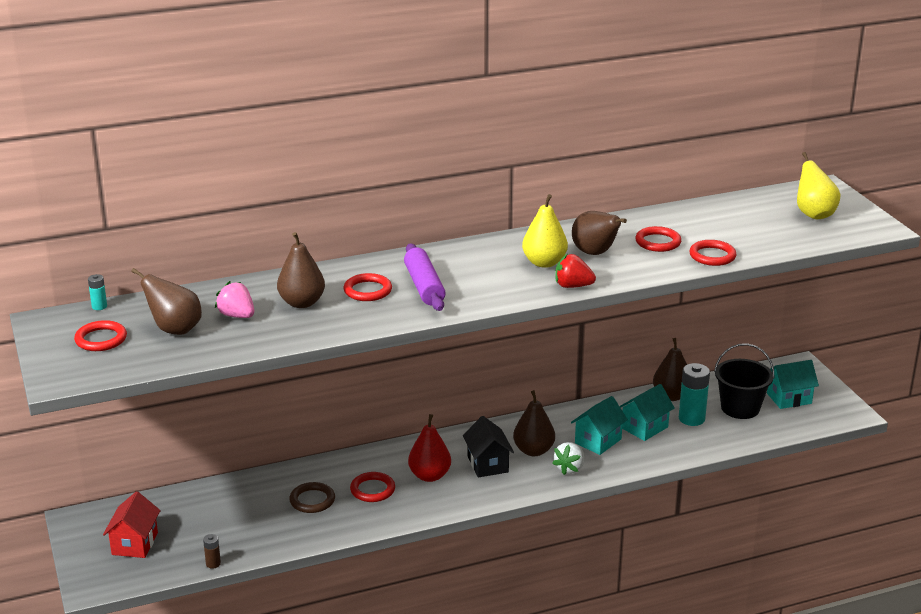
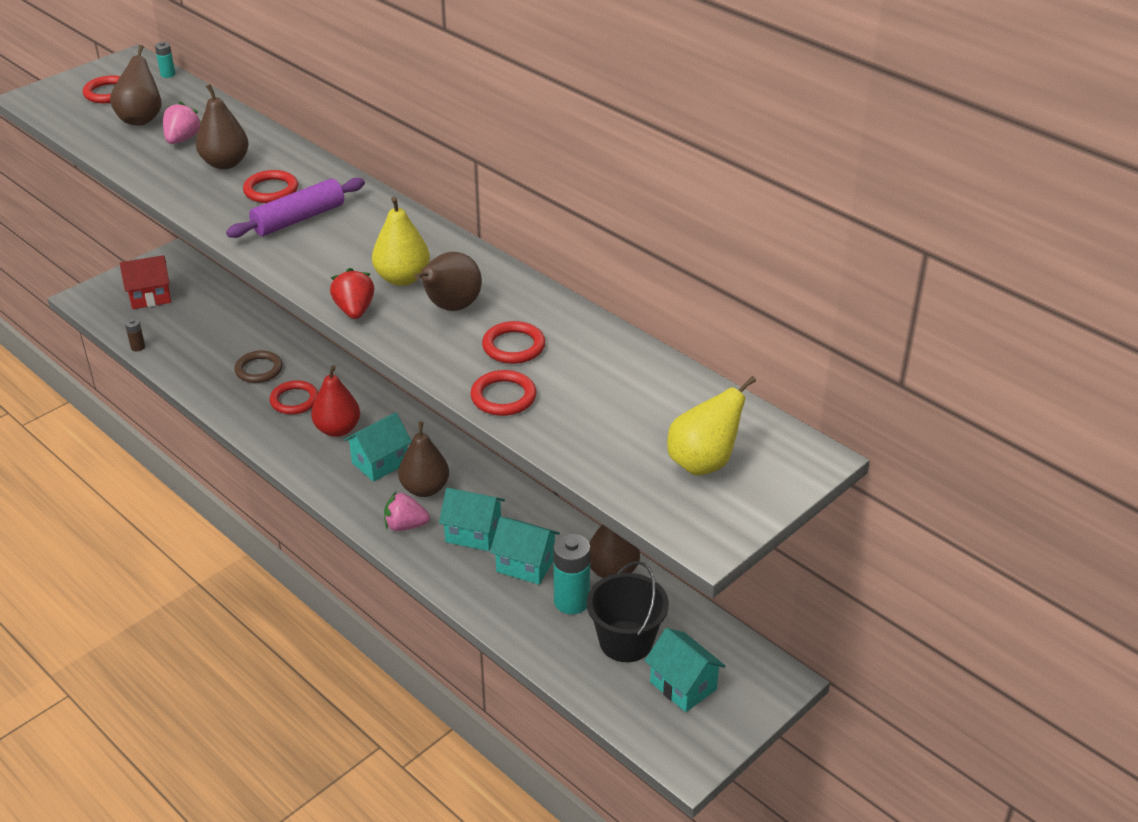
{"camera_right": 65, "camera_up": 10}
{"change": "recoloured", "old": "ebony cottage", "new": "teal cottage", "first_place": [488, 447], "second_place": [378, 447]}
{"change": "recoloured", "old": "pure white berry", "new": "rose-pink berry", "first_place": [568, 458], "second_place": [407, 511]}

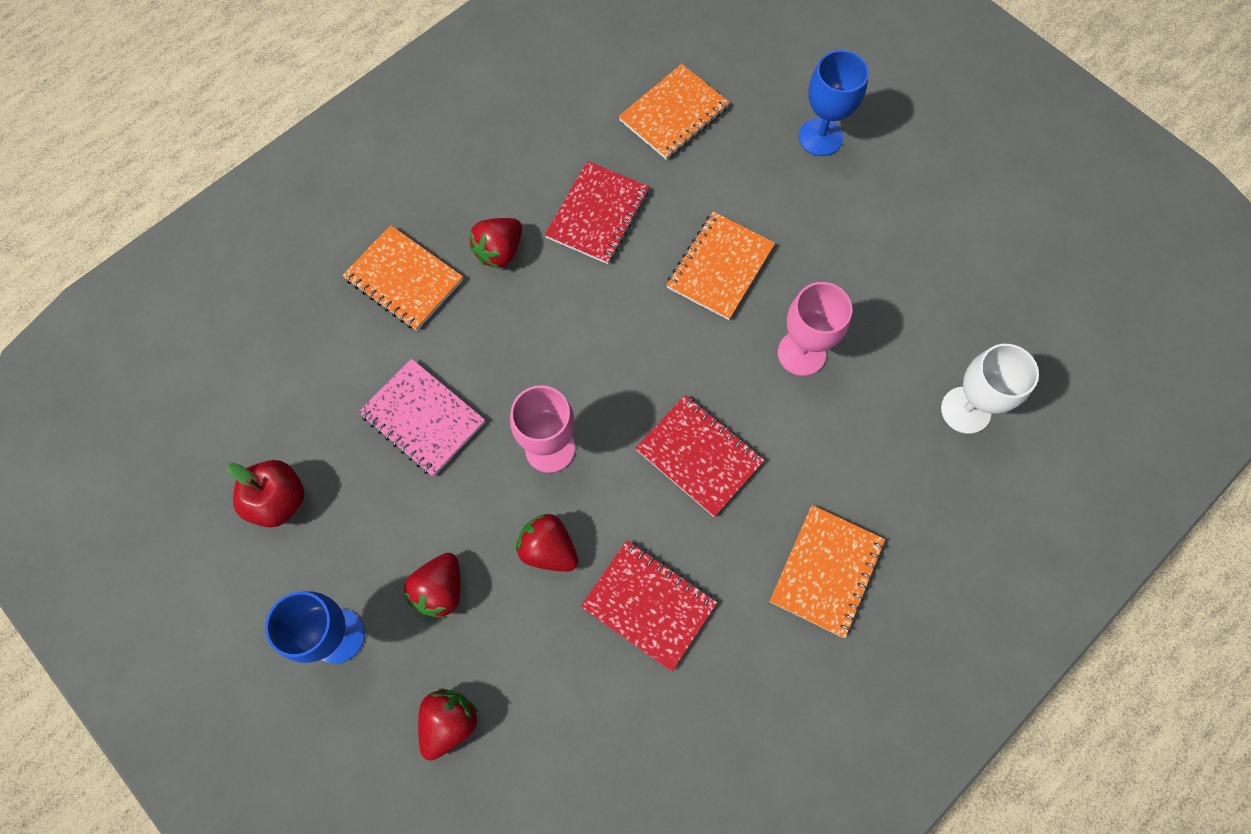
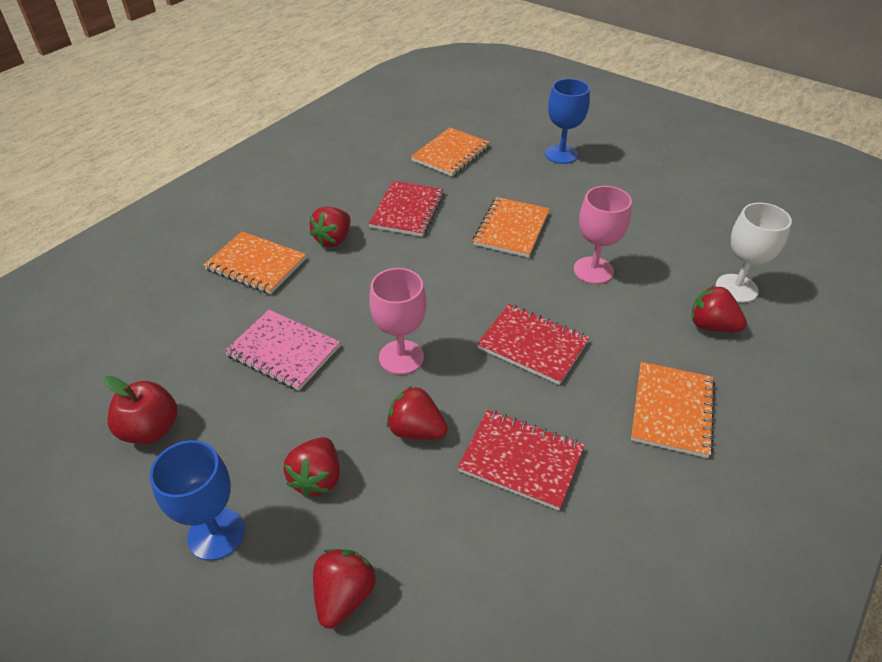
{"camera_right": -10, "camera_up": -25}
{"change": "added", "new": "red berry", "second_place": [719, 308]}

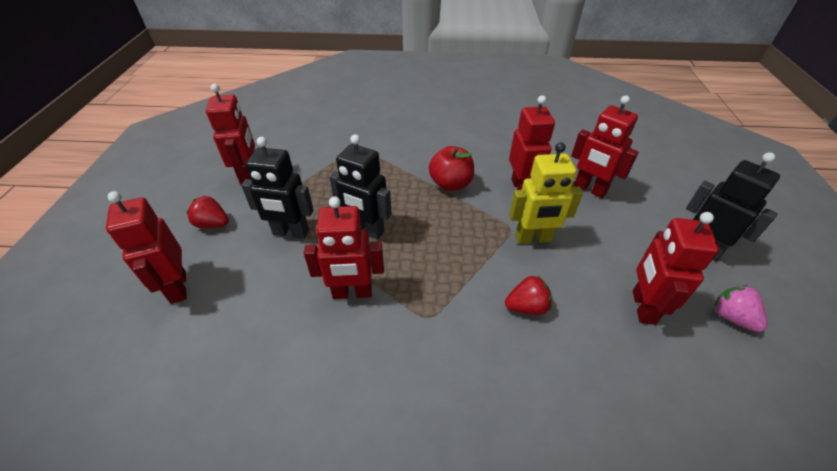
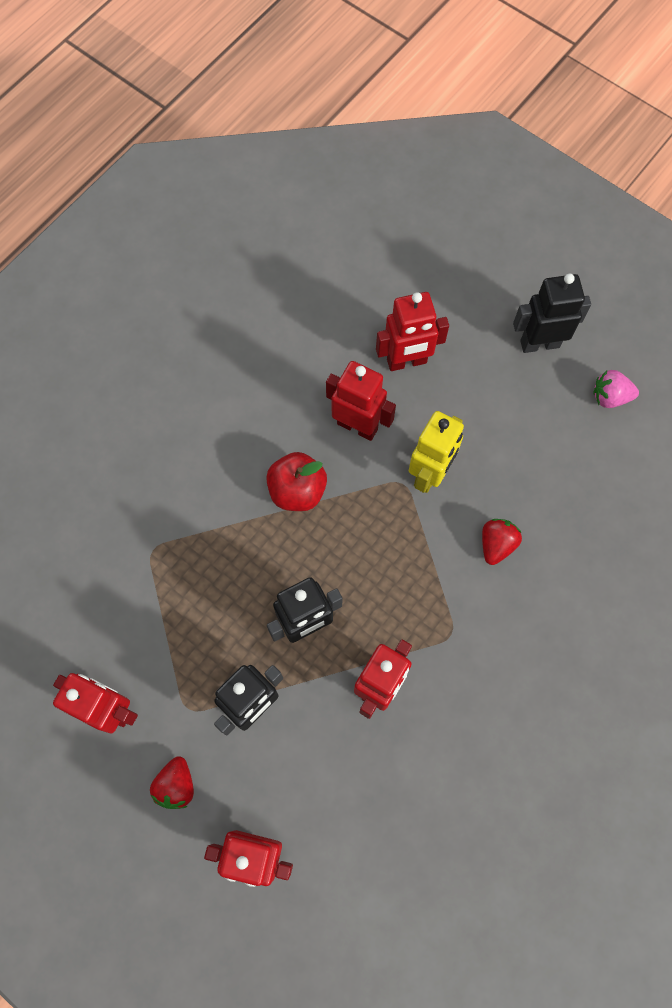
{"camera_right": -55, "camera_up": 25}
{"change": "turned", "old": "red berry", "first_place": [208, 212], "second_place": [172, 782], "degrees": -45}
{"change": "removed", "old": "red toy robot", "first_place": [676, 268]}

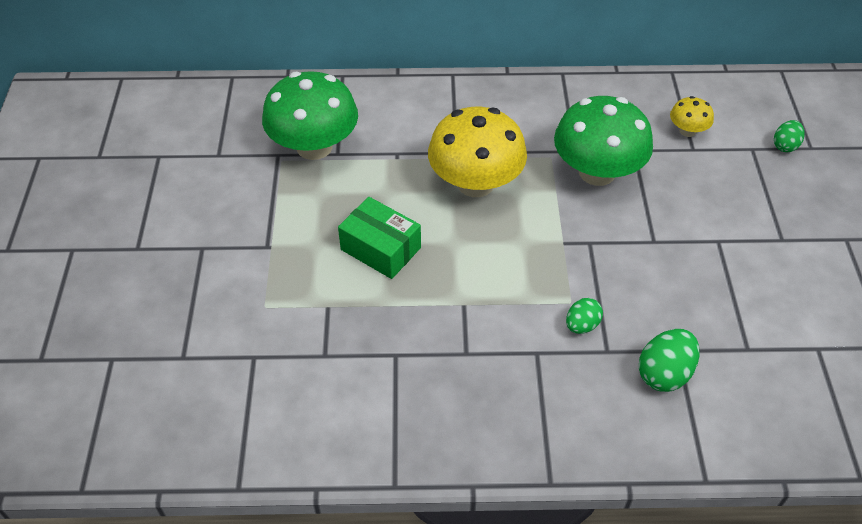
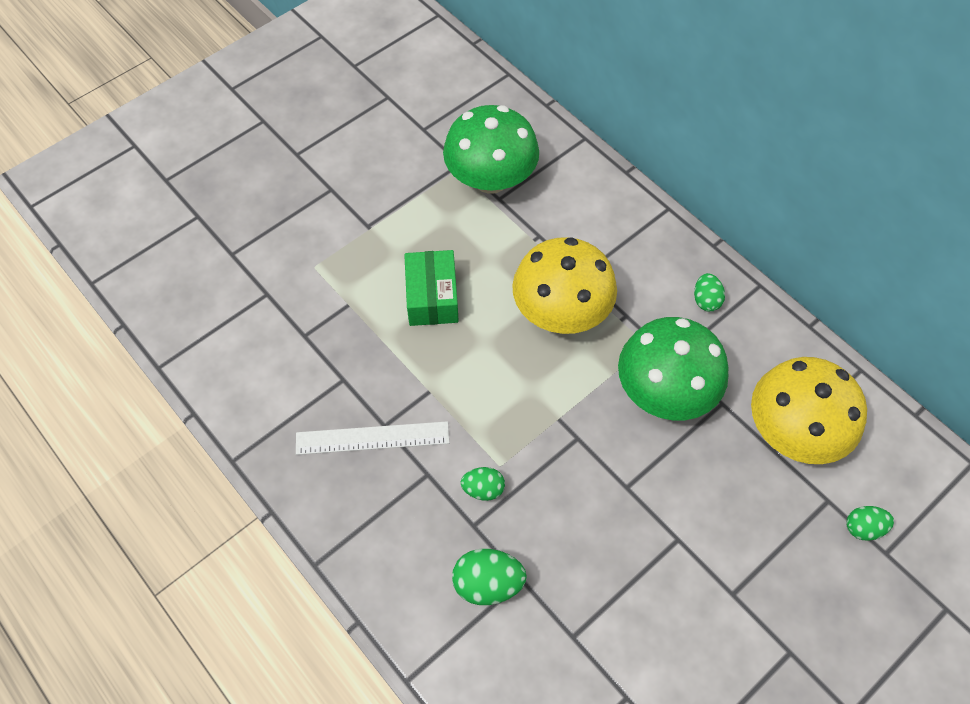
{"camera_right": 50, "camera_up": 10}
{"change": "added", "new": "pure white straightedge", "second_place": [372, 438]}
{"change": "added", "new": "green toy egg", "second_place": [709, 292]}
{"change": "resized", "old": "golden toadstool", "first_place": [692, 116], "second_place": [809, 410], "factor": 2.15}

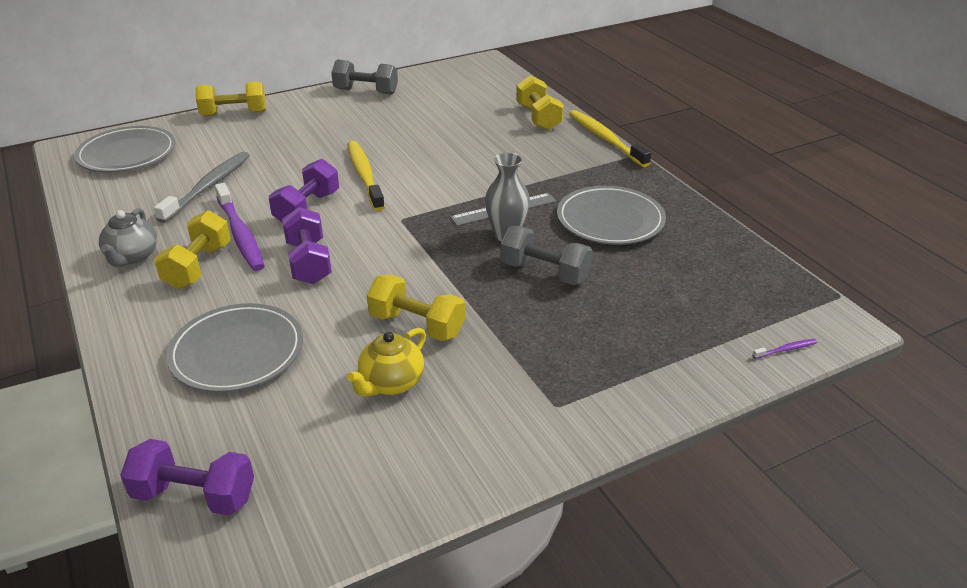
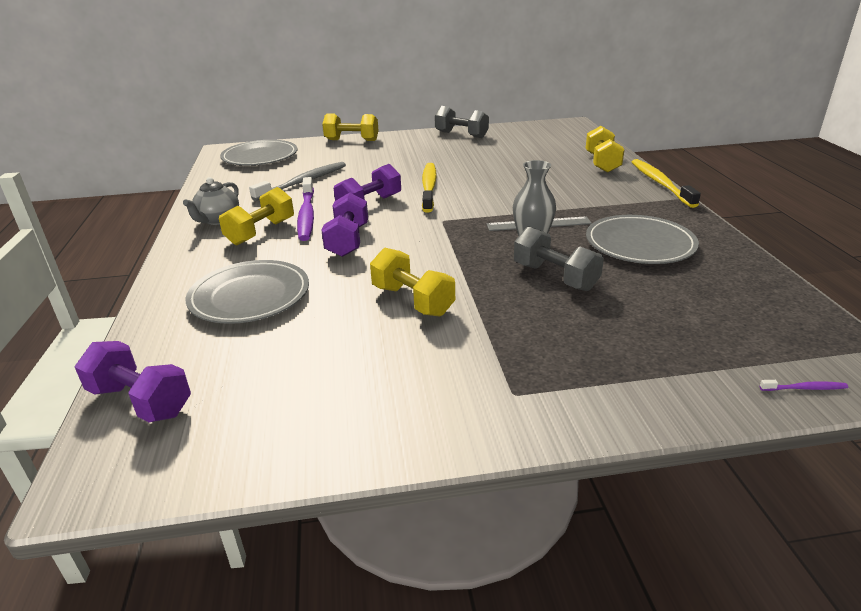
{"camera_right": 20, "camera_up": -5}
{"change": "removed", "old": "golden tea pot", "first_place": [386, 362]}

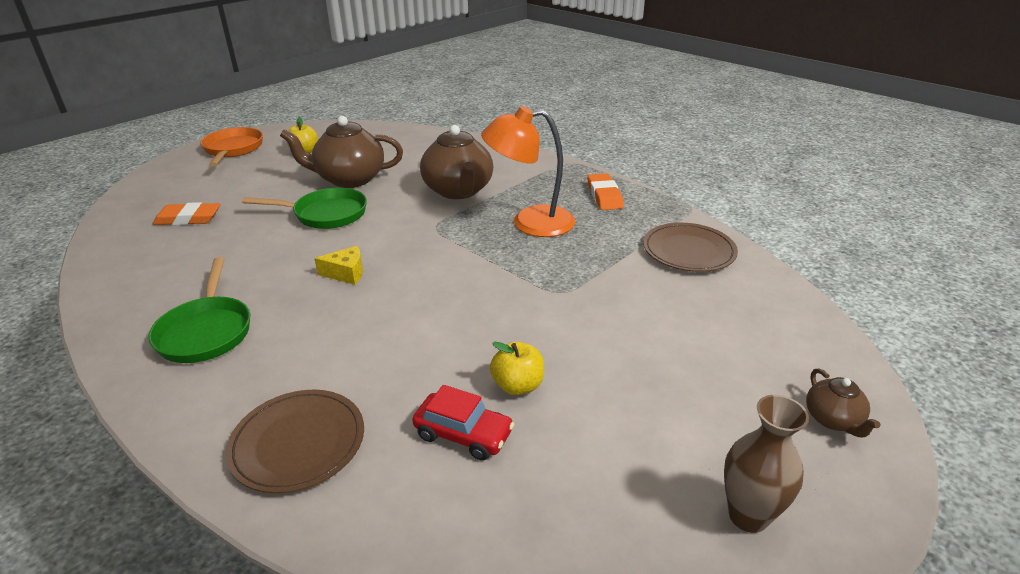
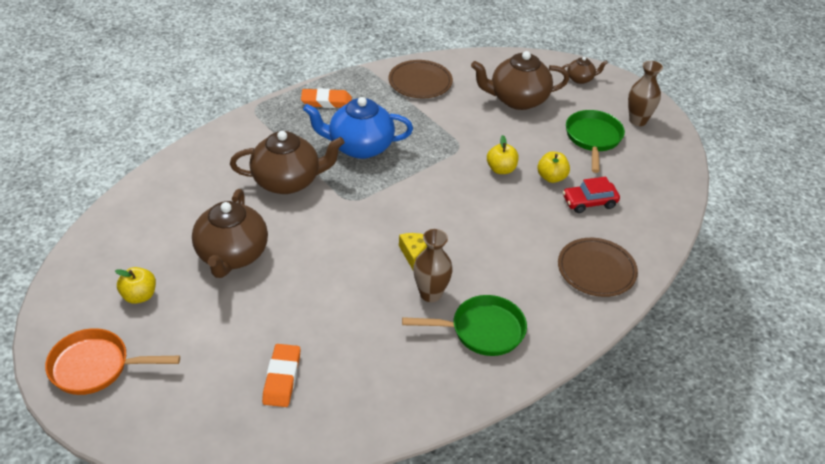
{"camera_right": -85, "camera_up": 10}
{"change": "replaced", "old": "orange-coloured lamp", "new": "cobalt tea pot", "first_place": [528, 171], "second_place": [358, 128]}
{"change": "added", "new": "dark brown vase", "second_place": [433, 265]}
{"change": "added", "new": "dark brown tea pot", "second_place": [520, 80]}
{"change": "added", "new": "golden toy apple", "second_place": [503, 154]}
{"change": "turned", "old": "red automobile", "first_place": [463, 422], "second_place": [591, 195], "degrees": -135}
{"change": "moved", "old": "green frying pan", "first_place": [304, 208], "second_place": [595, 141]}

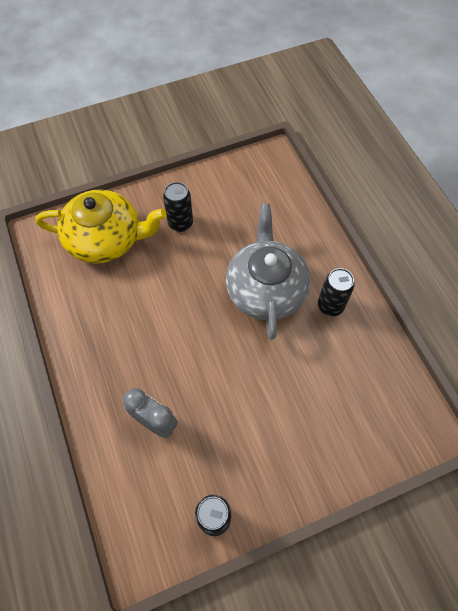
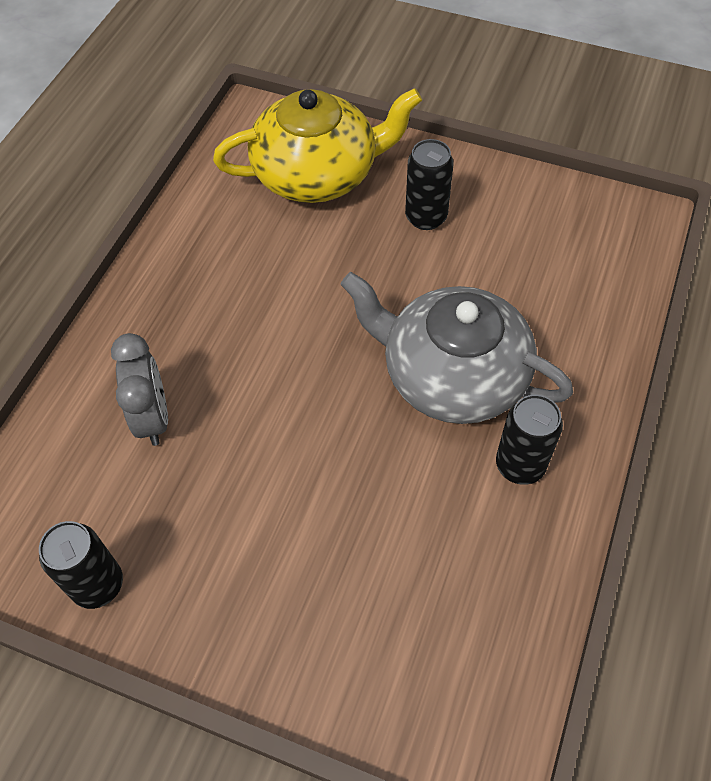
{"camera_right": 45, "camera_up": -5}
{"change": "turned", "old": "golden tea pot", "first_place": [101, 227], "second_place": [317, 145], "degrees": -60}
{"change": "turned", "old": "gray tea pot", "first_place": [268, 272], "second_place": [456, 348], "degrees": -105}

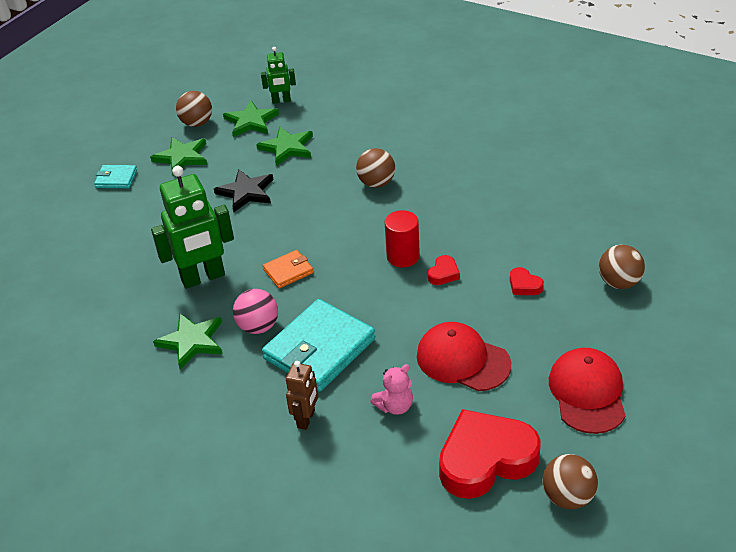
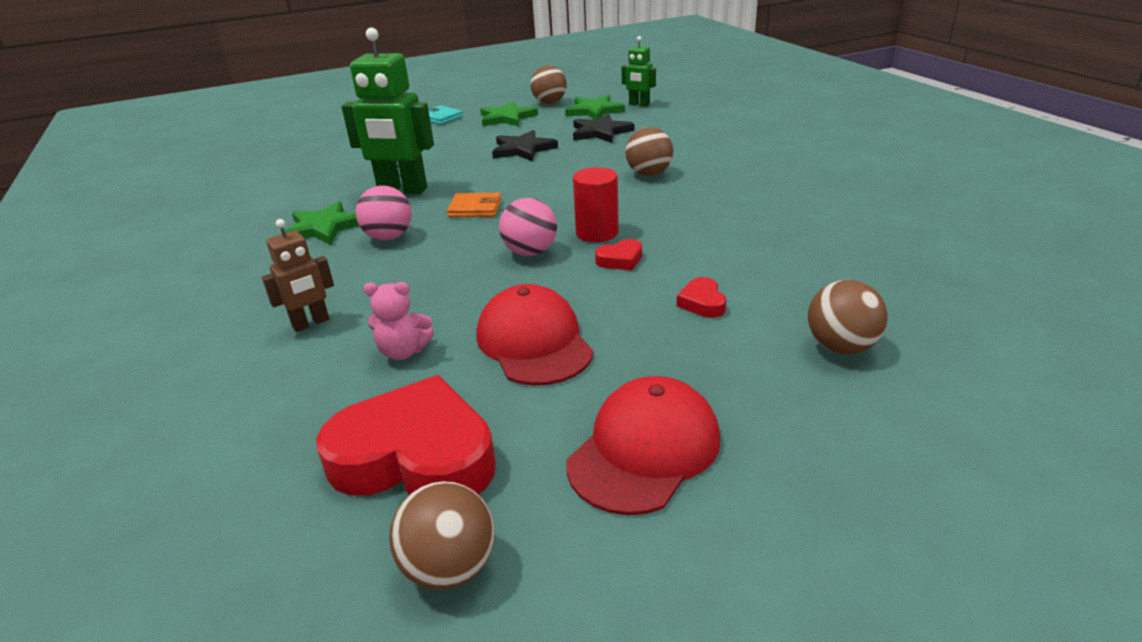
{"camera_right": 35, "camera_up": -10}
{"change": "added", "new": "rose-pink play ball", "second_place": [528, 227]}
{"change": "recoloured", "old": "green star shape", "new": "ebony star shape", "first_place": [284, 146], "second_place": [603, 128]}
{"change": "removed", "old": "teal billfold", "first_place": [318, 345]}

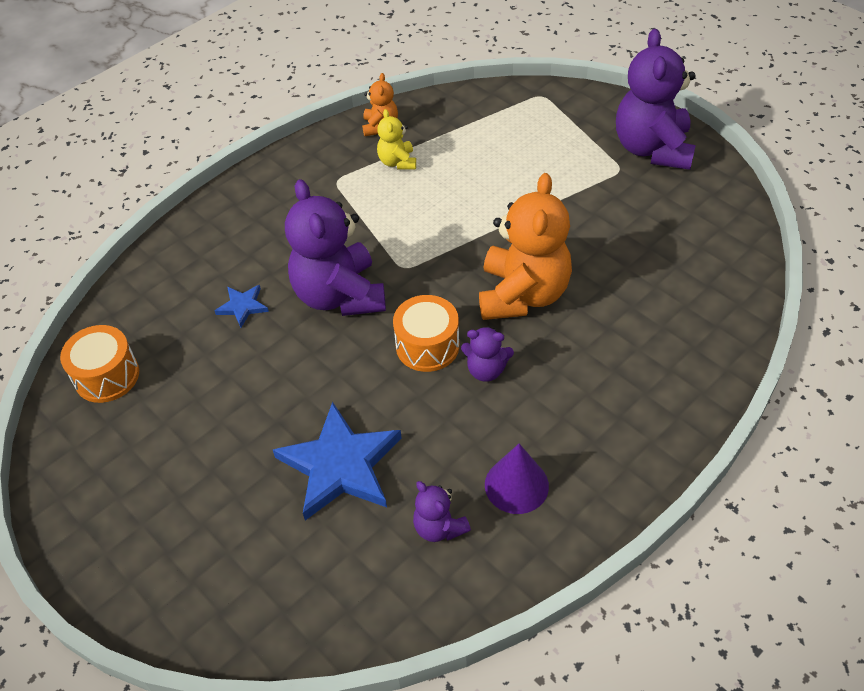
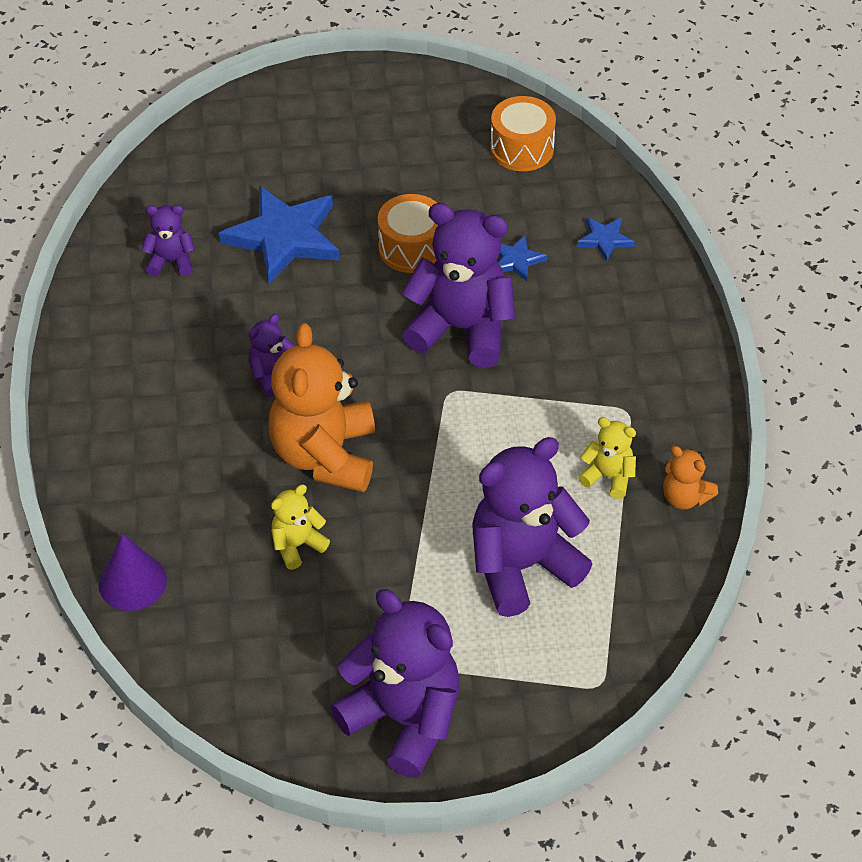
{"camera_right": 125, "camera_up": 0}
{"change": "moved", "old": "purple solid cone", "first_place": [517, 479], "second_place": [132, 572]}
{"change": "turned", "old": "orange-coloured teddy bear", "first_place": [525, 246], "second_place": [321, 407], "degrees": 45}
{"change": "added", "new": "golden teddy bear", "second_place": [300, 527]}
{"change": "moved", "old": "orange-coloured snare drum", "first_place": [426, 333], "second_place": [408, 233]}
{"change": "added", "new": "purple teddy bear", "second_place": [532, 527]}
{"change": "added", "new": "cobalt star shape", "second_place": [606, 239]}

